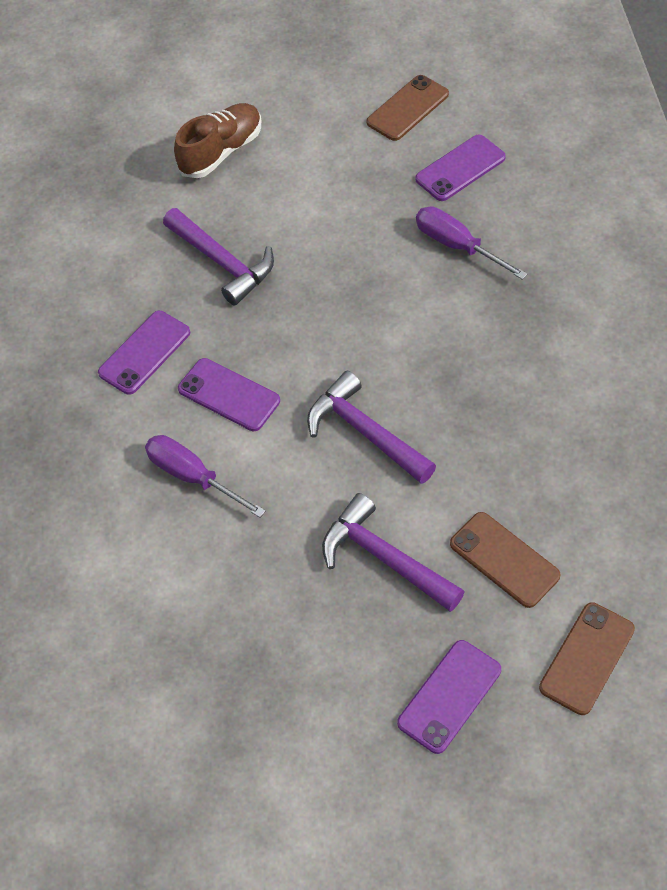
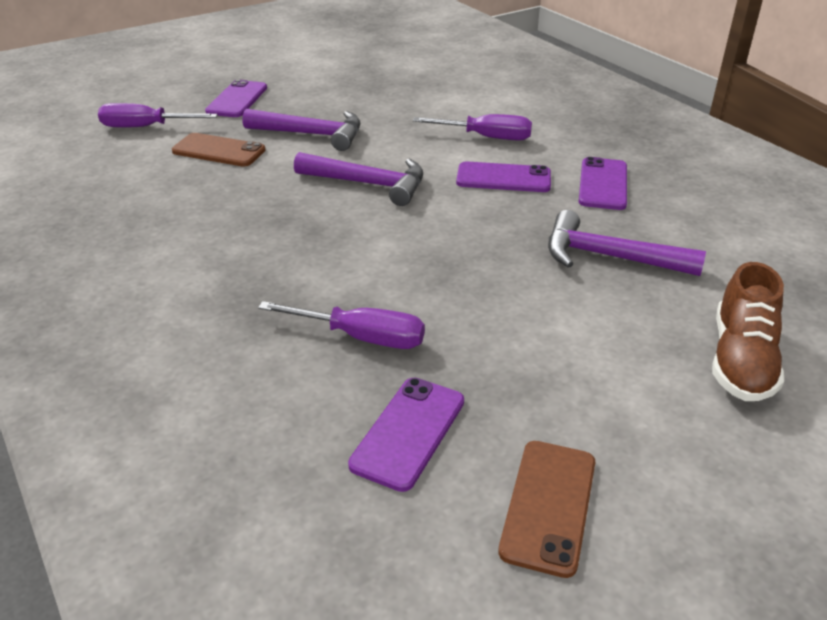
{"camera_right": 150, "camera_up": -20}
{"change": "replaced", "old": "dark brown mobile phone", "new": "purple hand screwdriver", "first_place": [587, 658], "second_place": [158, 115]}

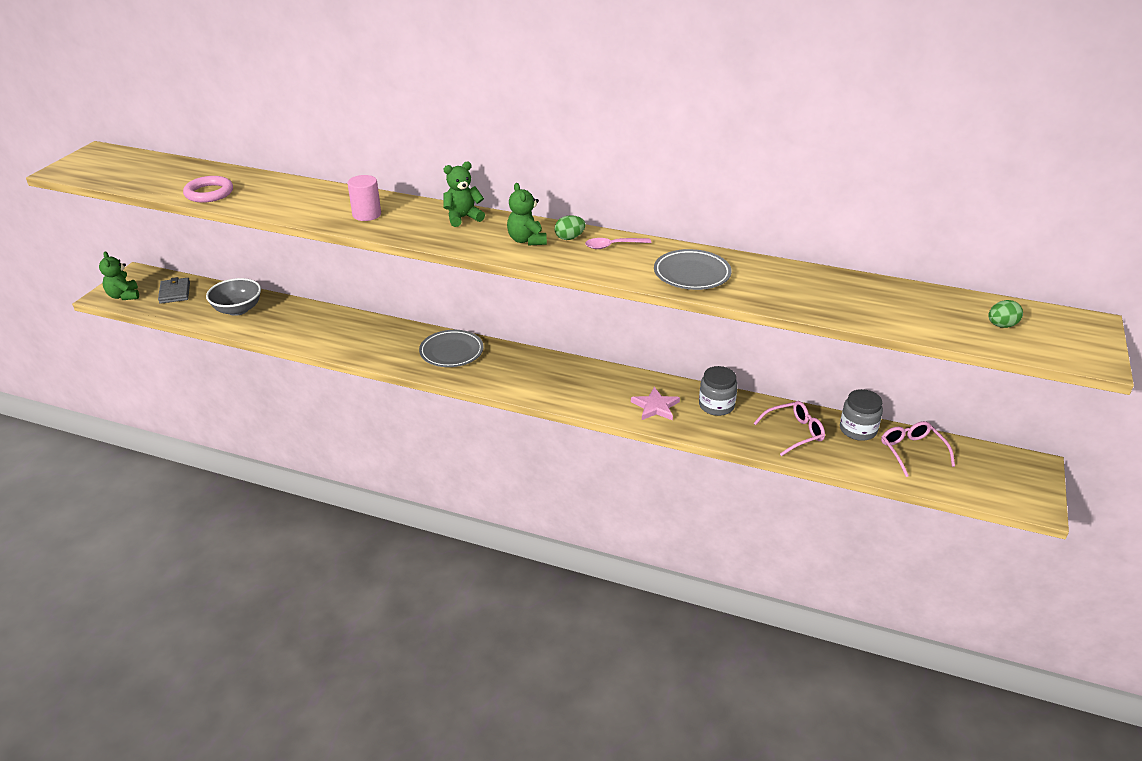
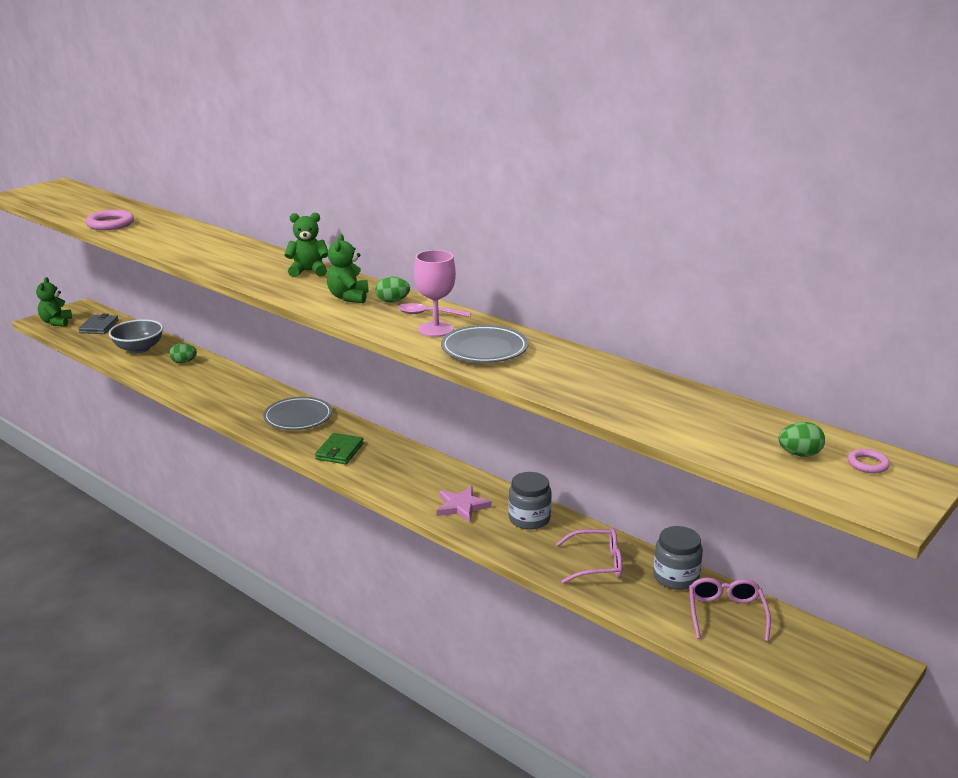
{"camera_right": 20, "camera_up": -10}
{"change": "added", "new": "green toy egg", "second_place": [183, 353]}
{"change": "added", "new": "green billfold", "second_place": [339, 448]}
{"change": "added", "new": "rose-pink chalice", "second_place": [435, 293]}
{"change": "added", "new": "rose-pink torus", "second_place": [869, 461]}
{"change": "removed", "old": "rose-pink cylinder shape", "first_place": [364, 198]}

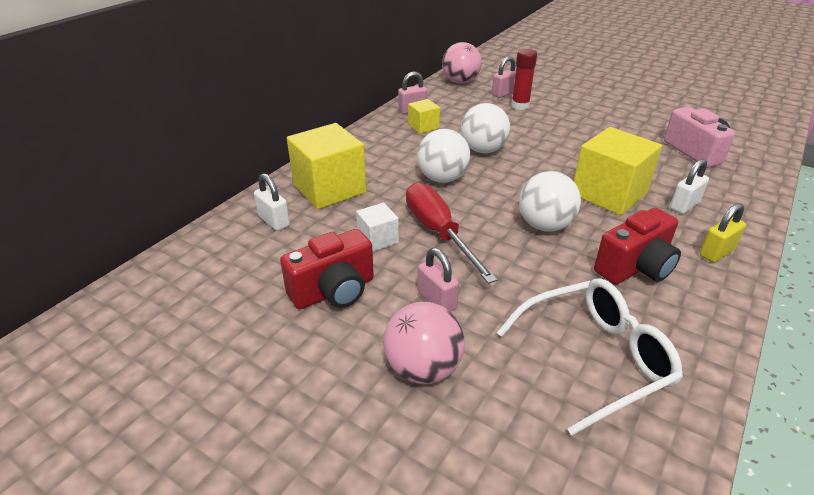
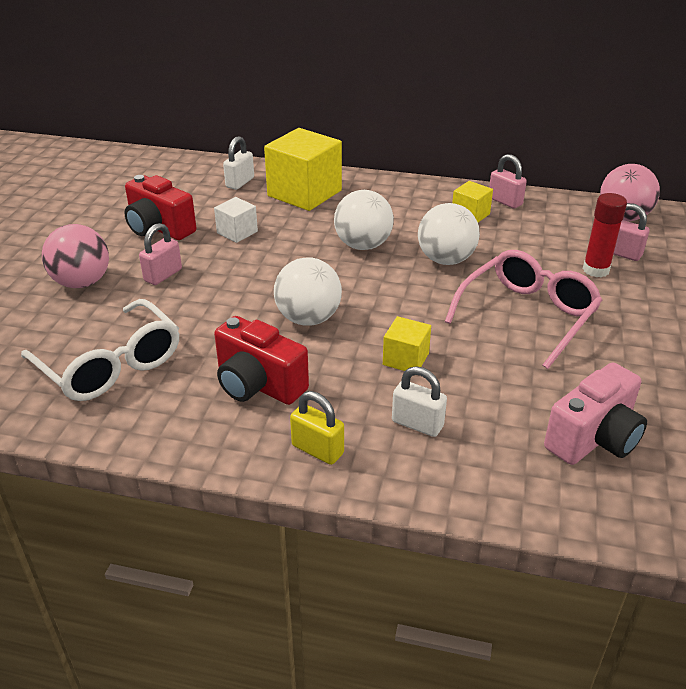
{"camera_right": 70, "camera_up": 0}
{"change": "resized", "old": "golden solid cube", "first_place": [618, 171], "second_place": [407, 343], "factor": 0.5}
{"change": "added", "new": "rose-pink spectacles", "second_place": [523, 309]}
{"change": "removed", "old": "red hand screwdriver", "first_place": [452, 233]}

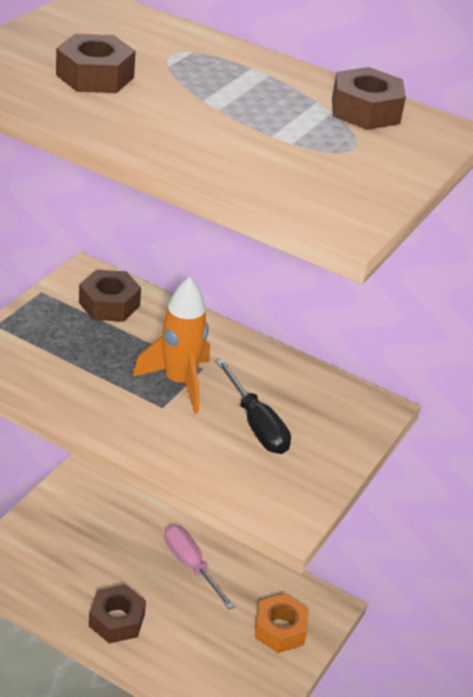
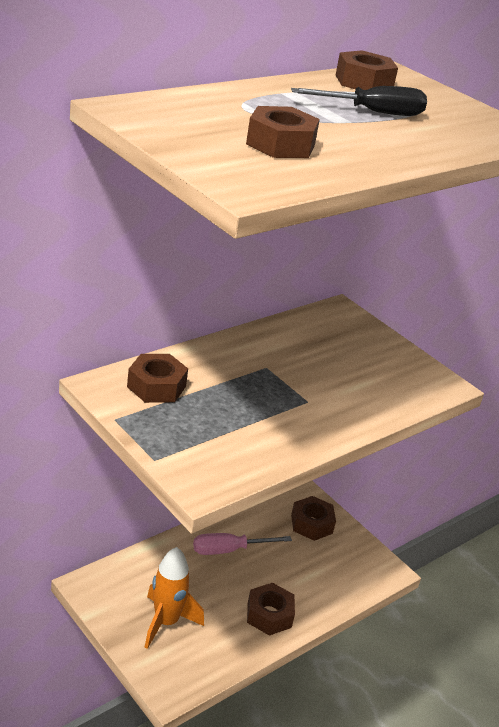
{"camera_right": -70, "camera_up": -5}
{"change": "moved", "old": "orange-coloured toy rocket", "first_place": [171, 345], "second_place": [174, 598]}
{"change": "moved", "old": "ebony hand screwdriver", "first_place": [253, 406], "second_place": [359, 101]}
{"change": "recoloured", "old": "orange-coloured hex nut", "new": "dark brown hex nut", "first_place": [281, 623], "second_place": [313, 518]}

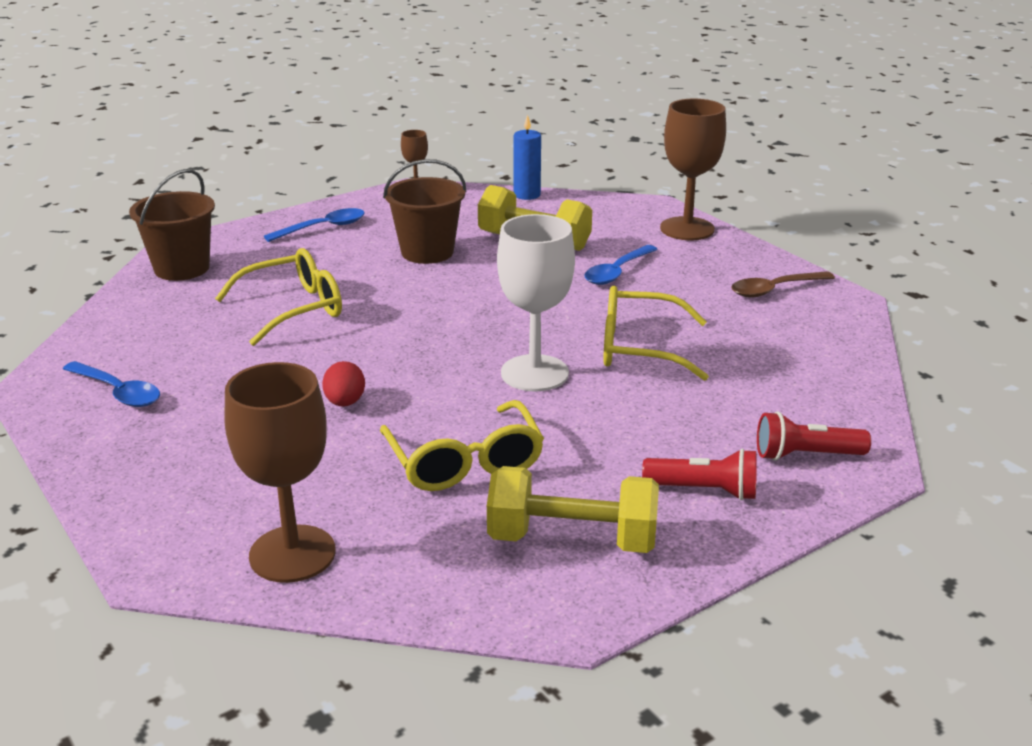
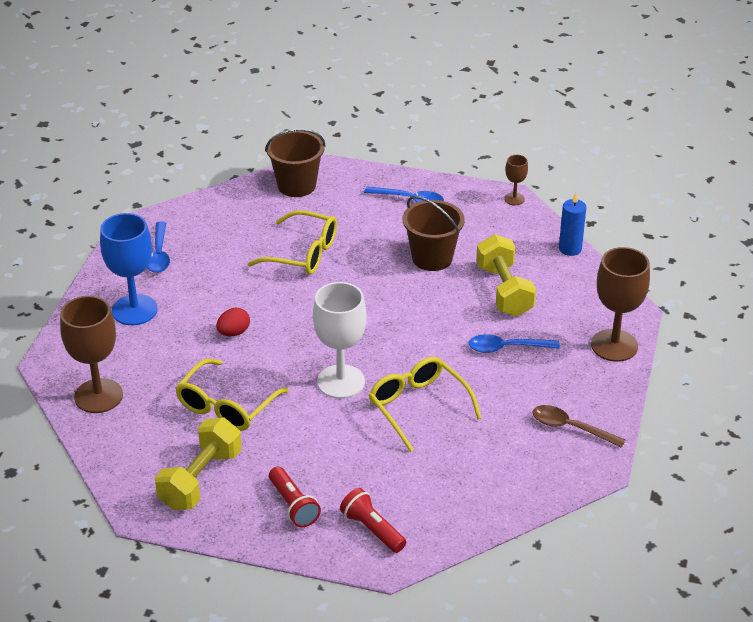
{"camera_right": 50, "camera_up": 10}
{"change": "added", "new": "cobalt chalice", "second_place": [129, 269]}
{"change": "turned", "old": "golden hand weight", "first_place": [573, 509], "second_place": [198, 463], "degrees": 60}

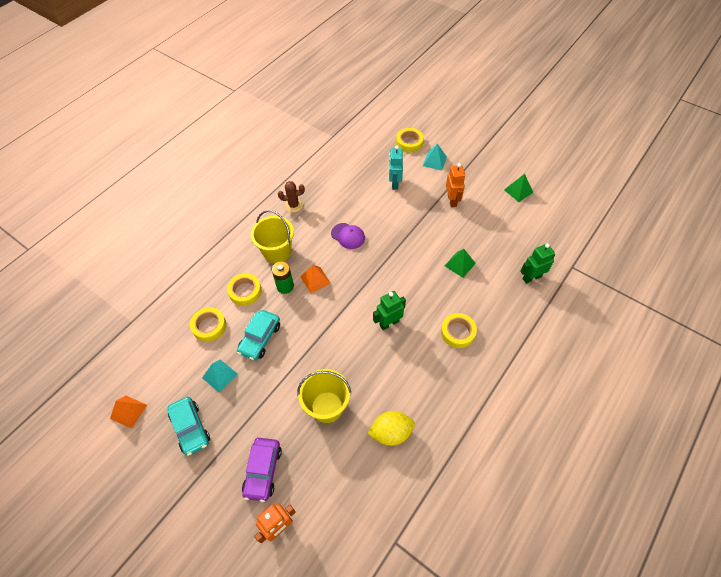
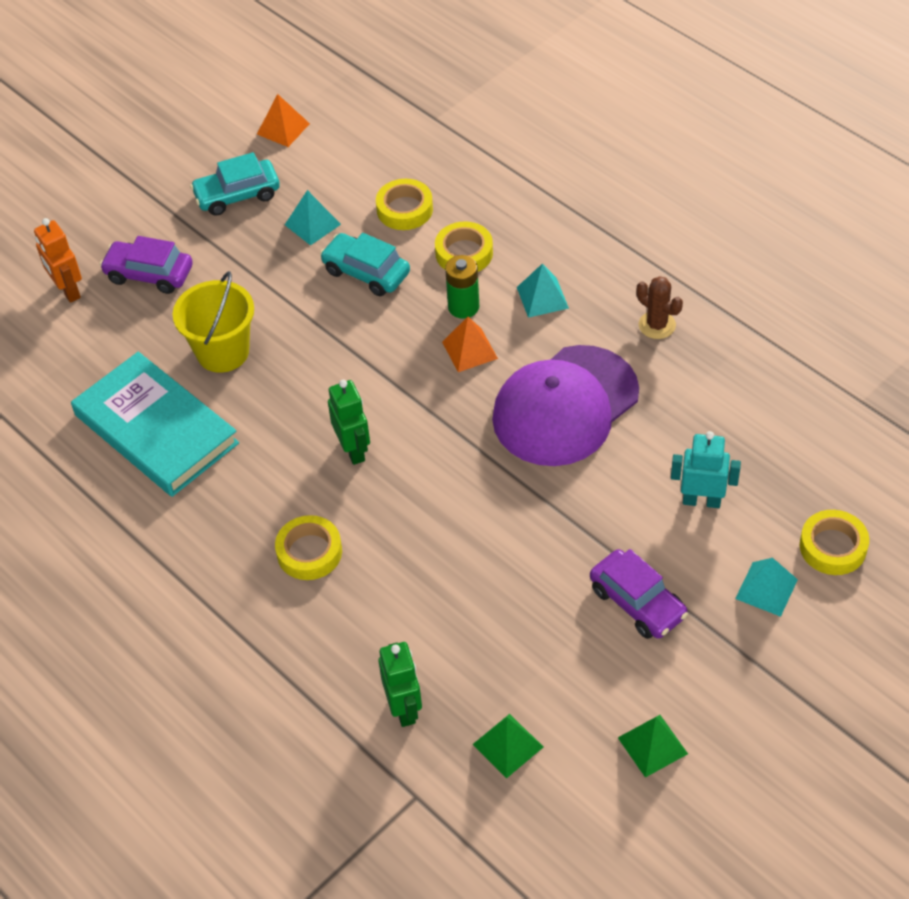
{"camera_right": 100, "camera_up": -5}
{"change": "replaced", "old": "golden toy lemon", "new": "teal hardcover", "first_place": [391, 428], "second_place": [155, 424]}
{"change": "moved", "old": "green pyramid shape", "first_place": [460, 263], "second_place": [507, 746]}
{"change": "resized", "old": "purple peaked cap", "first_place": [348, 236], "second_place": [565, 405], "factor": 2.19}
{"change": "replaced", "old": "golden pail", "new": "teal pyramid shape", "first_place": [272, 237], "second_place": [543, 290]}
{"change": "replaced", "old": "orange-coloured toy robot", "new": "purple automobile", "first_place": [455, 185], "second_place": [639, 594]}
{"change": "turned", "old": "dark brown prickly plant", "first_place": [291, 196], "second_place": [659, 307], "degrees": -45}

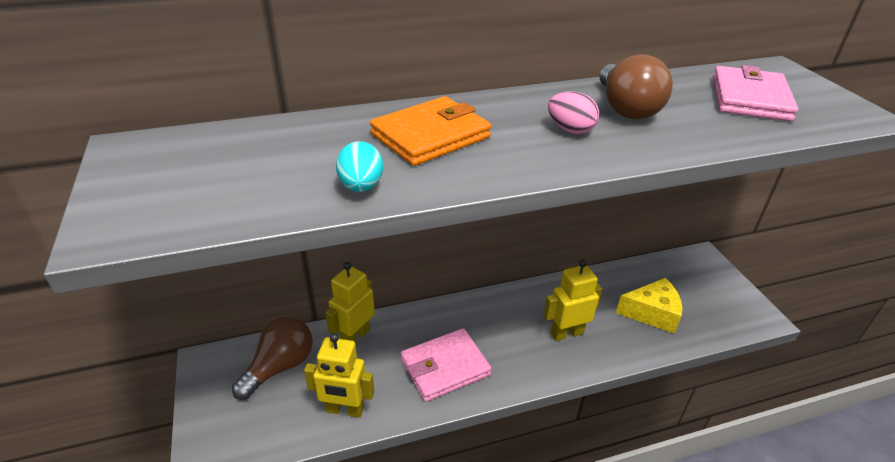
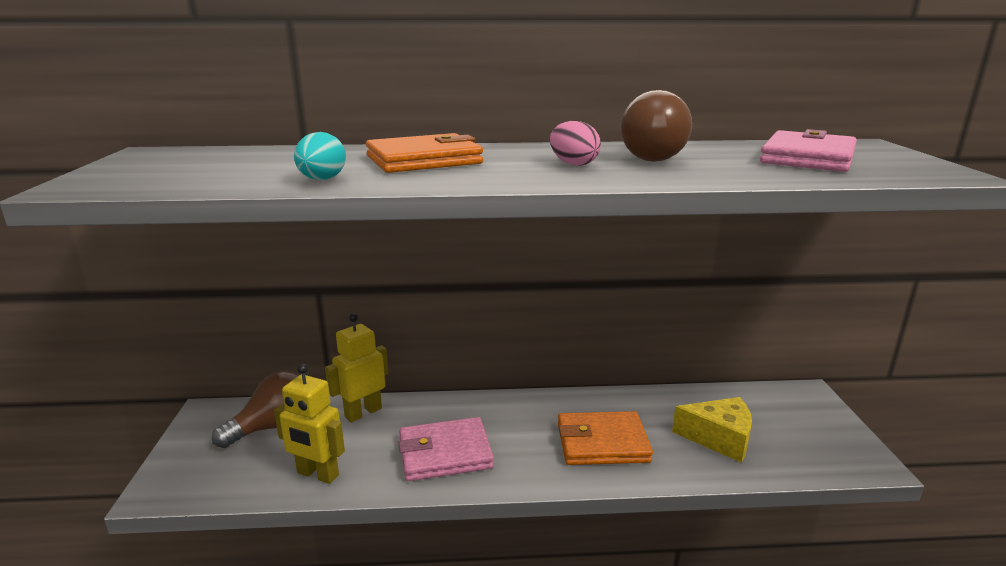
{"camera_right": 15, "camera_up": -15}
{"change": "replaced", "old": "golden toy robot", "new": "orange-coloured billfold", "first_place": [572, 300], "second_place": [605, 438]}

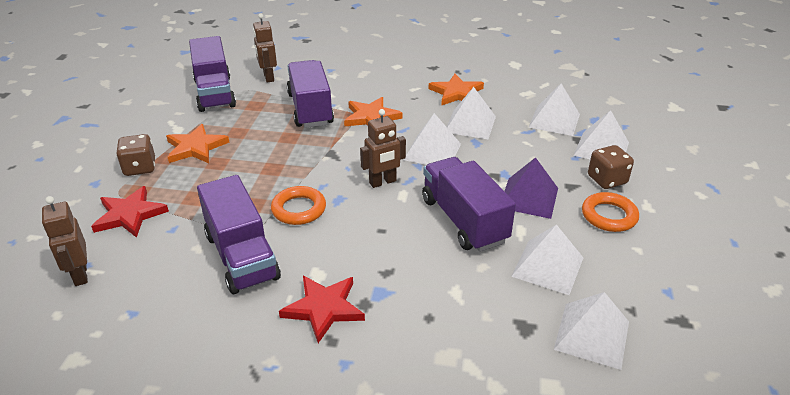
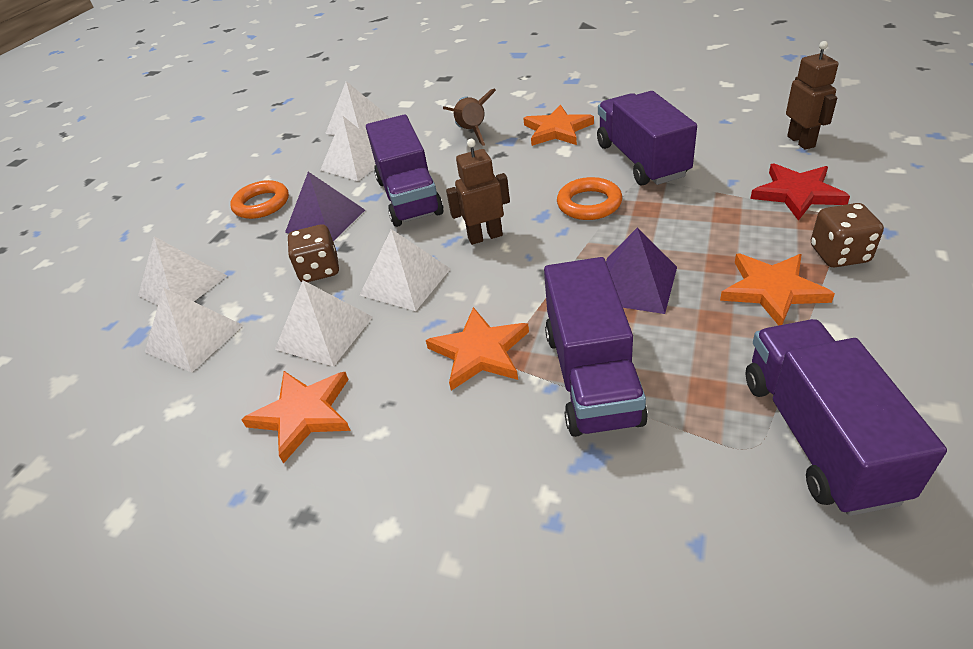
{"camera_right": -165, "camera_up": 5}
{"change": "moved", "old": "dark brown game die", "first_place": [611, 167], "second_place": [313, 253]}
{"change": "added", "new": "dark brown toy rocket", "second_place": [469, 117]}
{"change": "recoloured", "old": "red star shape", "new": "orange-coloured star shape", "first_place": [322, 309], "second_place": [559, 125]}
{"change": "added", "new": "purple pyramid shape", "second_place": [641, 270]}
{"change": "removed", "old": "dark brown toy robot", "first_place": [265, 48]}

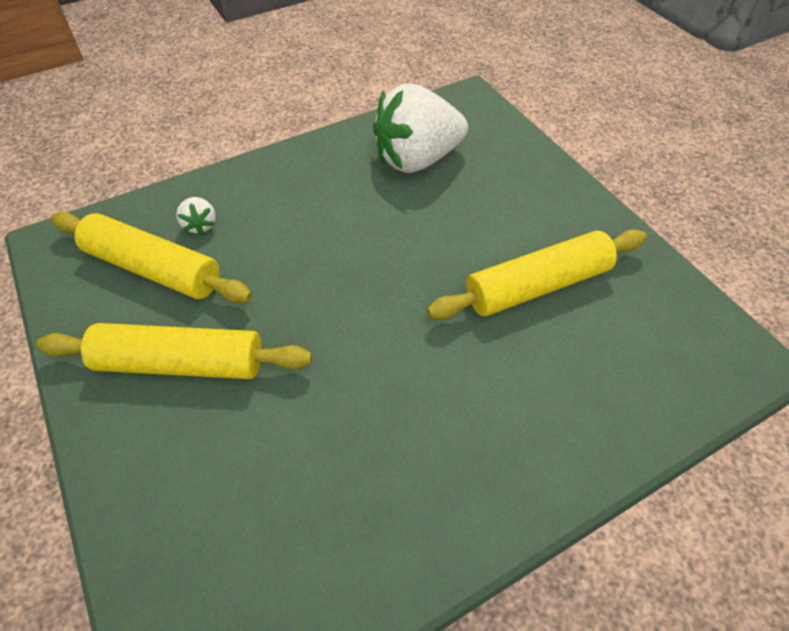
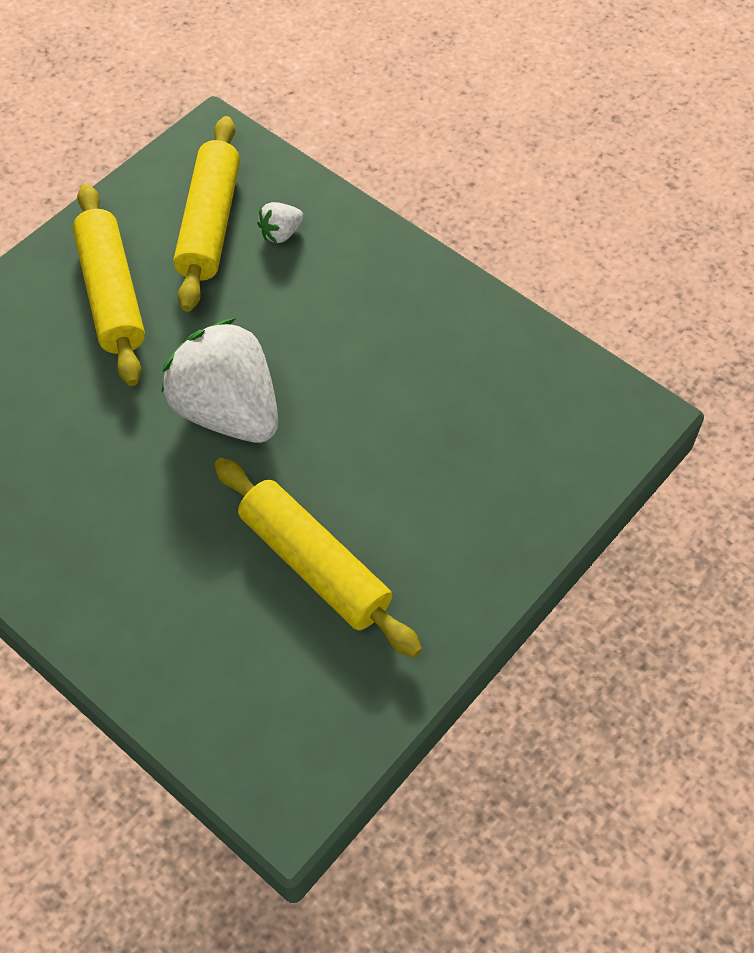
{"camera_right": 70, "camera_up": 5}
{"change": "moved", "old": "pure white berry", "first_place": [420, 128], "second_place": [219, 380]}

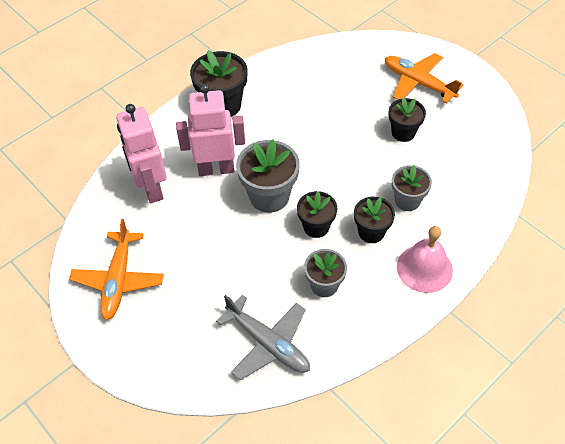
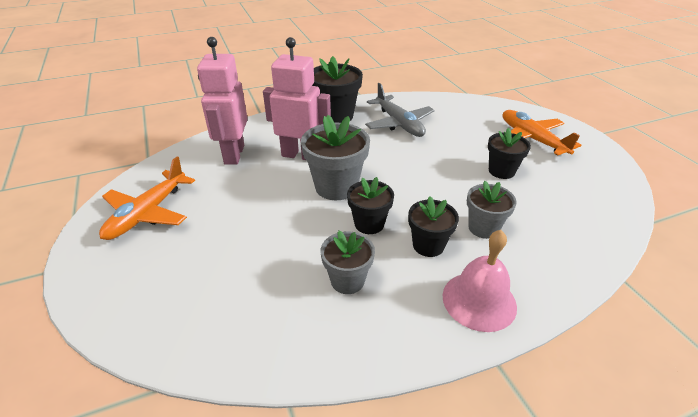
{"camera_right": 20, "camera_up": -15}
{"change": "moved", "old": "gray toy plane", "first_place": [263, 337], "second_place": [399, 110]}

